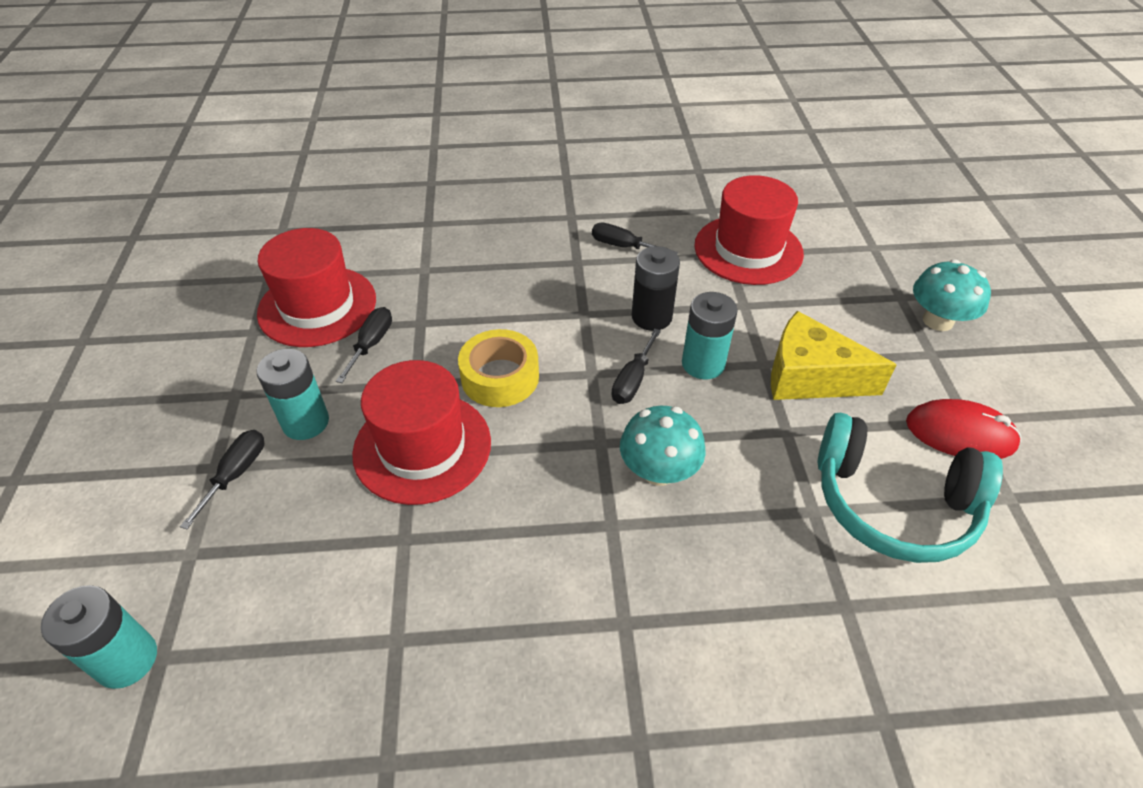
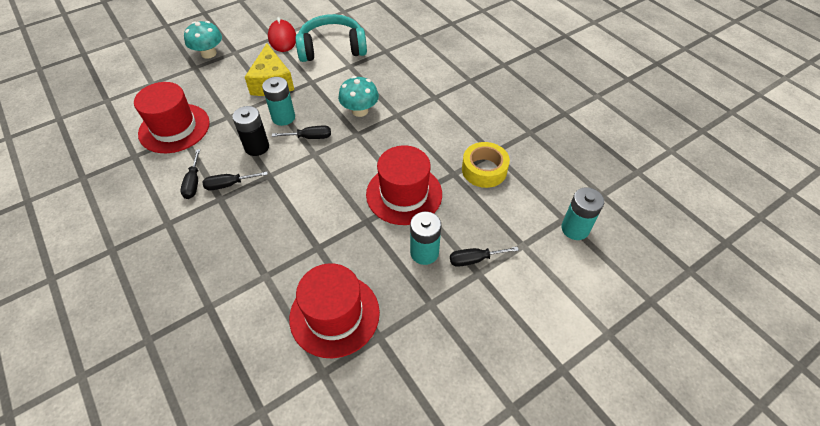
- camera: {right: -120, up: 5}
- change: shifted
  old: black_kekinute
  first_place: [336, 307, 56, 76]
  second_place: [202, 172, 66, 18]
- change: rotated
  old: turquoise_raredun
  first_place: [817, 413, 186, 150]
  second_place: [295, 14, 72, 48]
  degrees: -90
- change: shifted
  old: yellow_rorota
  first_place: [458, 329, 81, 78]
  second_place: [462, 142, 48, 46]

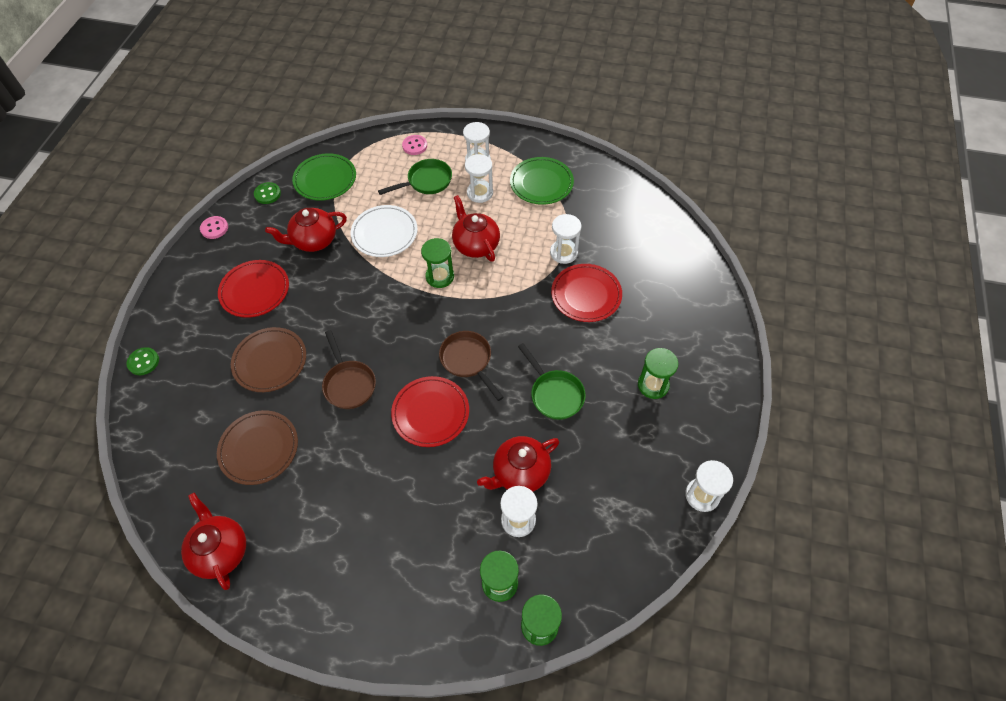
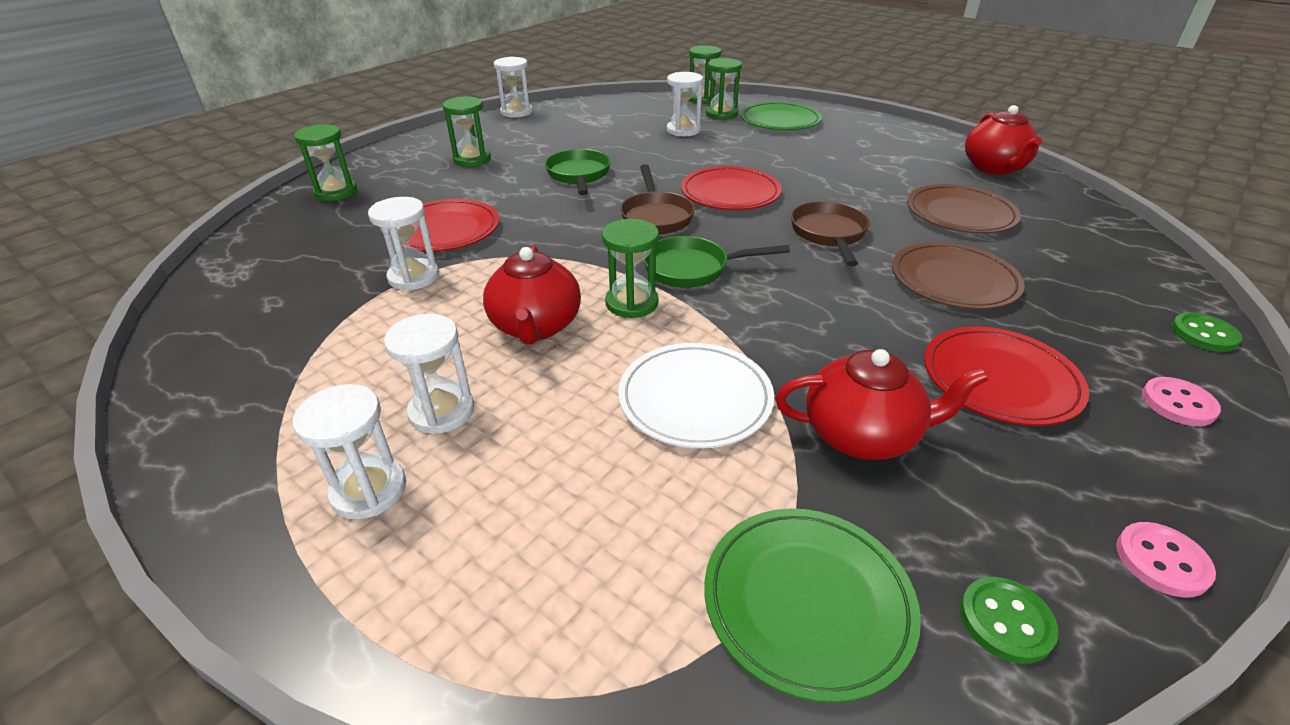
- camera: {right: -155, up: -20}
- change: new
  new: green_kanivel
  second_place: [294, 124, 63, 77]
- change: shifted
  old: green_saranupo
  first_place: [378, 159, 74, 36]
  second_place: [643, 236, 147, 52]
- change: shifted
  old: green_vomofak
  first_place: [510, 157, 64, 48]
  second_place: [740, 101, 82, 29]
- change: shifted
  old: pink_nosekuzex
  first_place: [402, 135, 25, 20]
  second_place: [1142, 377, 79, 49]
- change: gone
  old: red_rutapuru
  first_place: [477, 436, 82, 56]

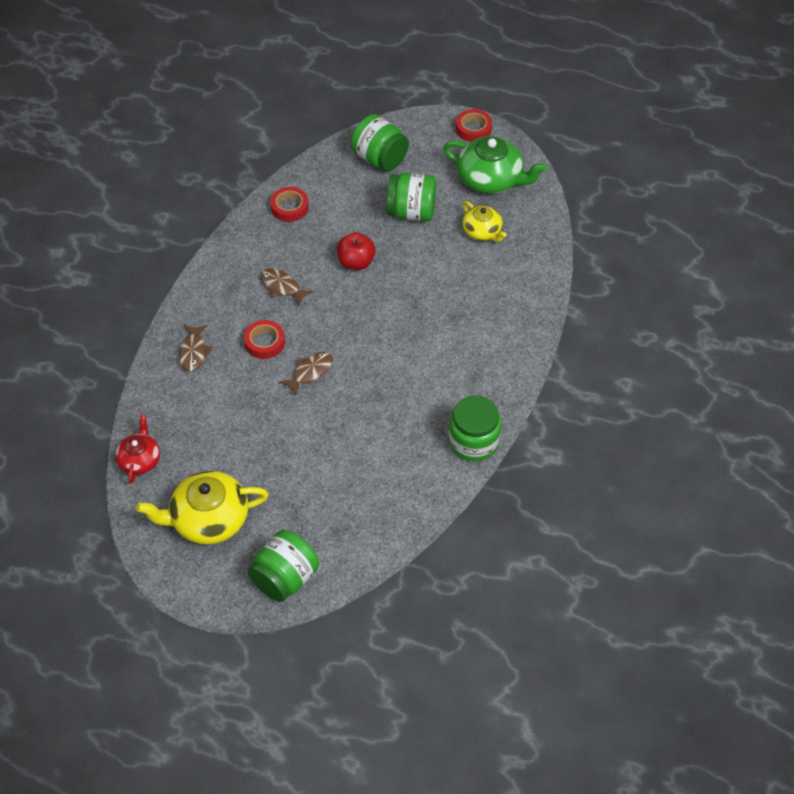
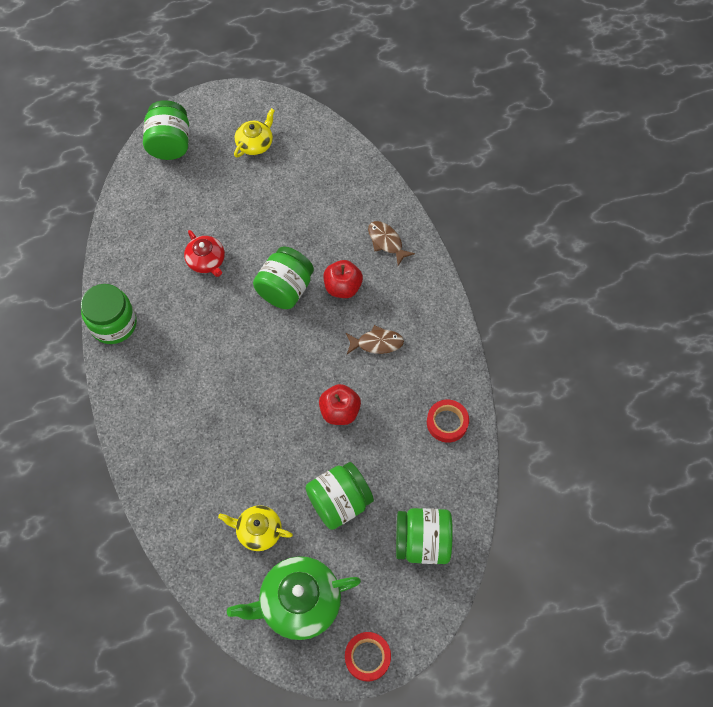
- camera: {right: 140, up: 10}
- change: shifted
  old: red_rutapuru
  first_place: [115, 415, 45, 68]
  second_place: [184, 230, 41, 47]
- change: scaled
  old: yellow_rutapuru
  first_place: [136, 471, 133, 74]
  second_place: [234, 108, 41, 50]
  factor: 0.58
- change: swapped
  old: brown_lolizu
  new: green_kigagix
  first_place: [279, 352, 54, 44]
  second_place: [253, 246, 61, 63]
- change: swapped
  old: red_rorota
  new: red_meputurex
  first_place: [244, 320, 41, 39]
  second_place: [324, 260, 39, 38]

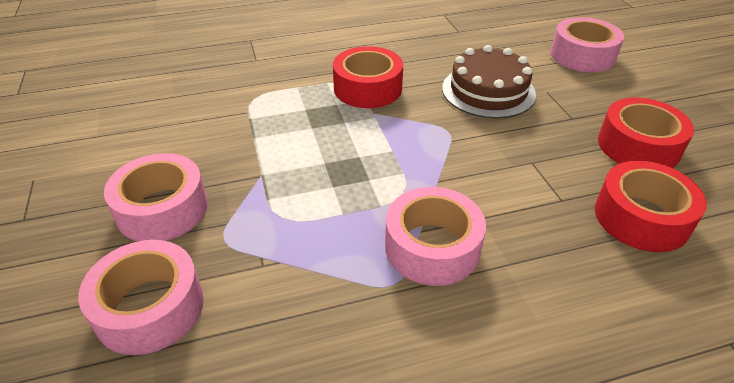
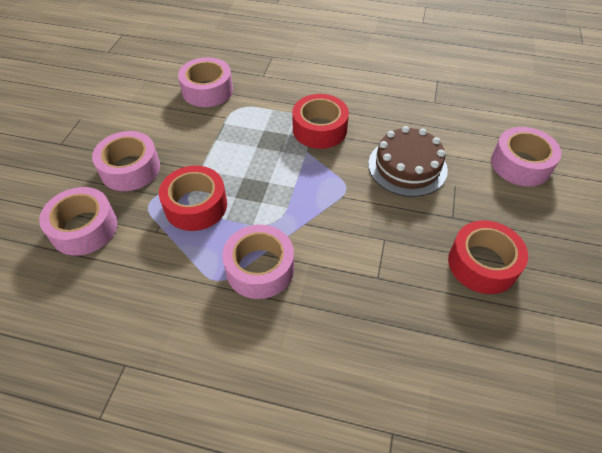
- camera: {right: 30, up: 10}
- change: shifted
  old: red_rorota
  first_place: [595, 161, 112, 91]
  second_place: [159, 166, 68, 65]
- change: new
  new: pink_rorota
  second_place: [178, 57, 55, 50]

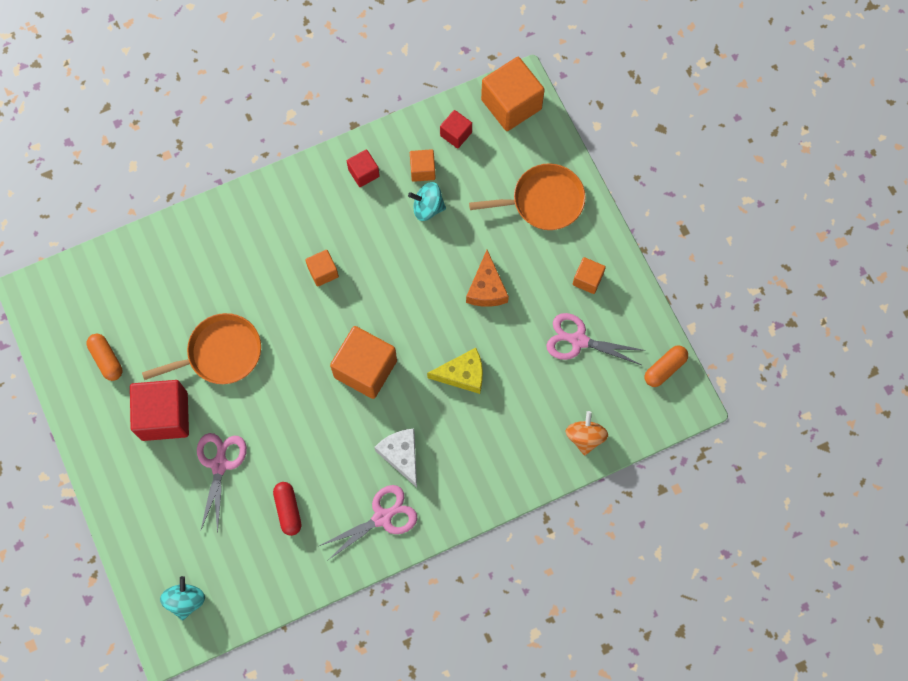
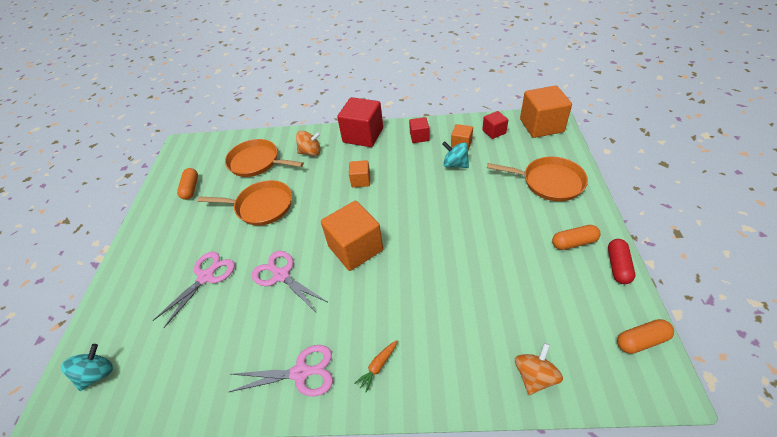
- camera: {right: 30, up: -25}
- change: new
  new: orange_saranupo
  second_place: [225, 139, 79, 38]
- change: shifted
  old: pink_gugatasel
  first_place: [546, 313, 100, 52]
  second_place: [252, 251, 75, 61]
- change: new
  new: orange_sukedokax
  second_place: [296, 131, 25, 25]
- change: shifted
  old: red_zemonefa
  first_place: [130, 380, 59, 61]
  second_place: [337, 97, 46, 50]
- change: new
  new: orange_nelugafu
  second_place: [354, 340, 43, 53]
- change: swapped
  old: orange_zemonefa
  new: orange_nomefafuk
  first_place: [573, 257, 33, 37]
  second_place: [552, 225, 49, 25]
- change: shifted
  old: red_nomefafuk
  first_place: [273, 482, 29, 54]
  second_place: [608, 239, 27, 45]
- change: gone
  old: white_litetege
  first_place: [374, 429, 43, 58]
- change: gone
  old: yellow_litetege
  first_place: [427, 348, 56, 46]
- change: gone
  old: orange_litetege
  first_place: [466, 250, 43, 57]

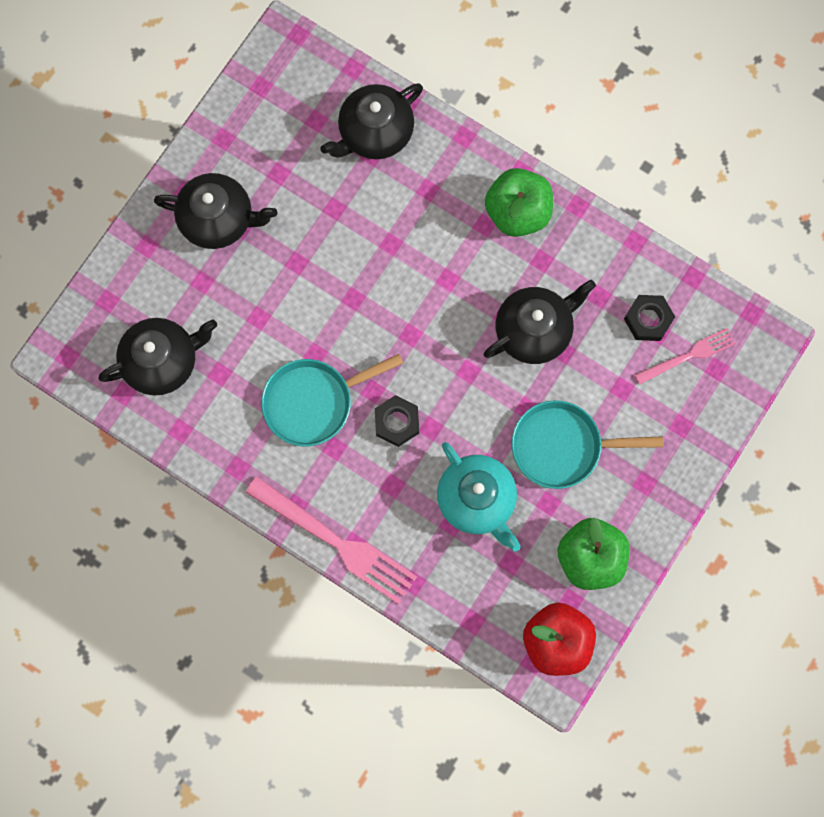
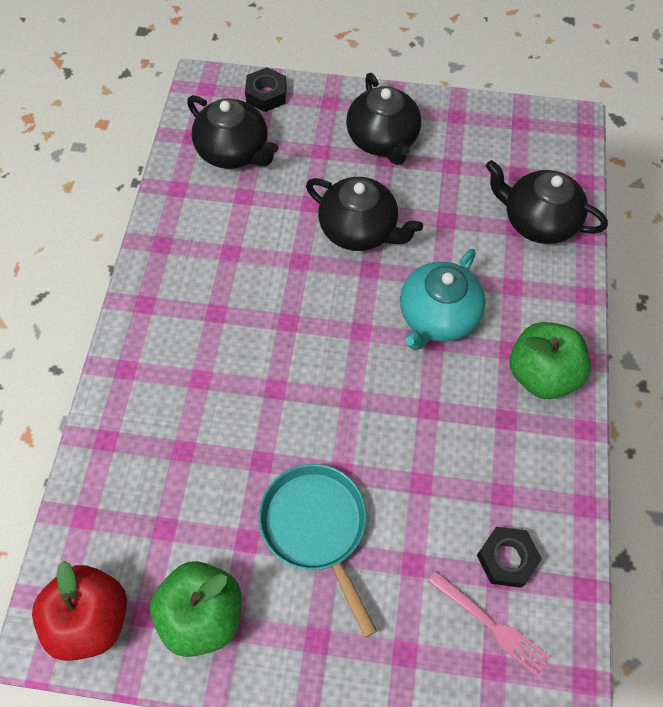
- camera: {right: 65, up: -15}
- change: shifted
  old: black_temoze
  first_place: [375, 395, 44, 52]
  second_place: [245, 67, 42, 45]
- change: shifted
  old: black_rutapuru
  first_place: [484, 280, 112, 84]
  second_place: [306, 177, 117, 74]
- change: shifted
  old: turquoise_rutapuru
  first_place: [437, 442, 84, 110]
  second_place: [400, 249, 85, 101]
- change: gone
  old: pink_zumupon
  first_place: [245, 476, 172, 128]
- change: gone
  old: turquoise_saranupo
  first_place: [261, 354, 142, 92]

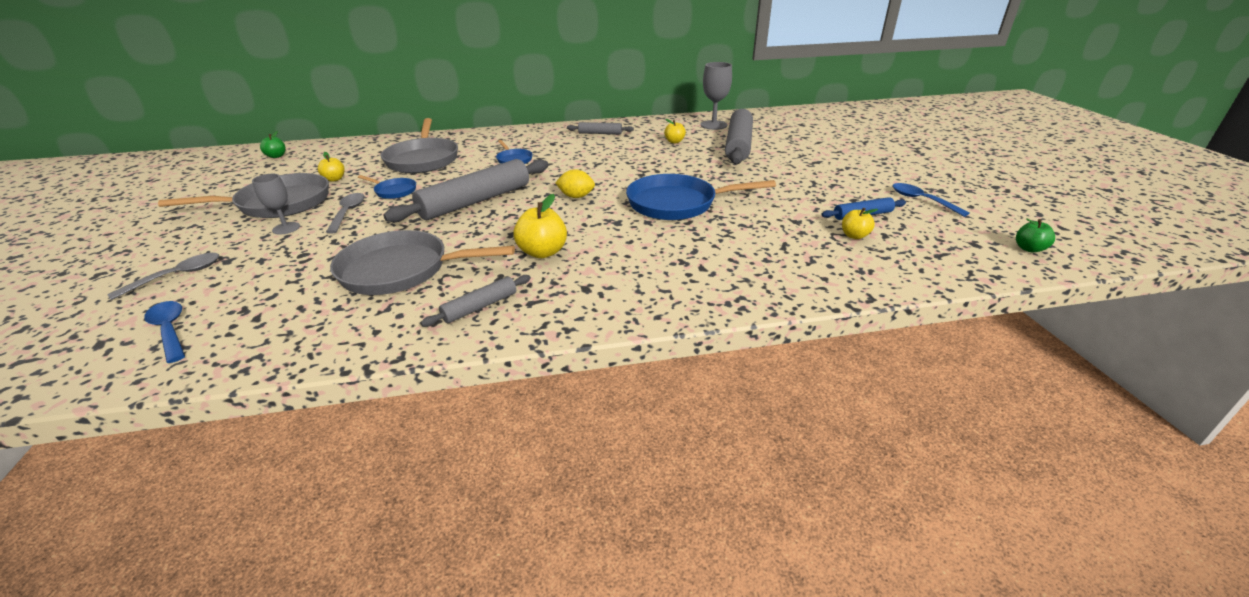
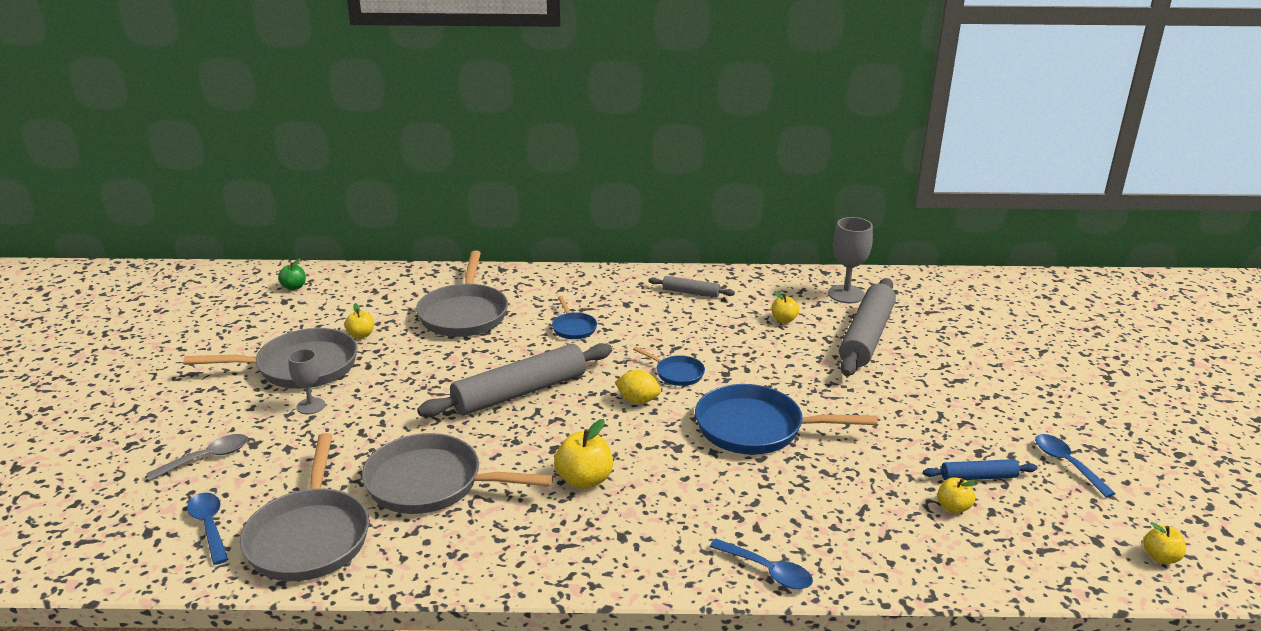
- camera: {right: 10, up: -5}
- change: new
  new: grey_saranupo
  second_place: [240, 433, 129, 148]
- change: shifted
  old: blue_saranupo
  first_place: [358, 175, 58, 24]
  second_place: [633, 347, 72, 39]
- change: new
  new: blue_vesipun
  second_place: [709, 539, 104, 50]
- change: repainted
  old: green_meputurex
  new: yellow_meputurex
  first_place: [1016, 218, 39, 34]
  second_place: [1143, 522, 43, 42]
- change: gone
  old: grey_vesipun
  first_place: [326, 193, 39, 41]
- change: gone
  old: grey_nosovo
  first_place: [421, 275, 110, 52]

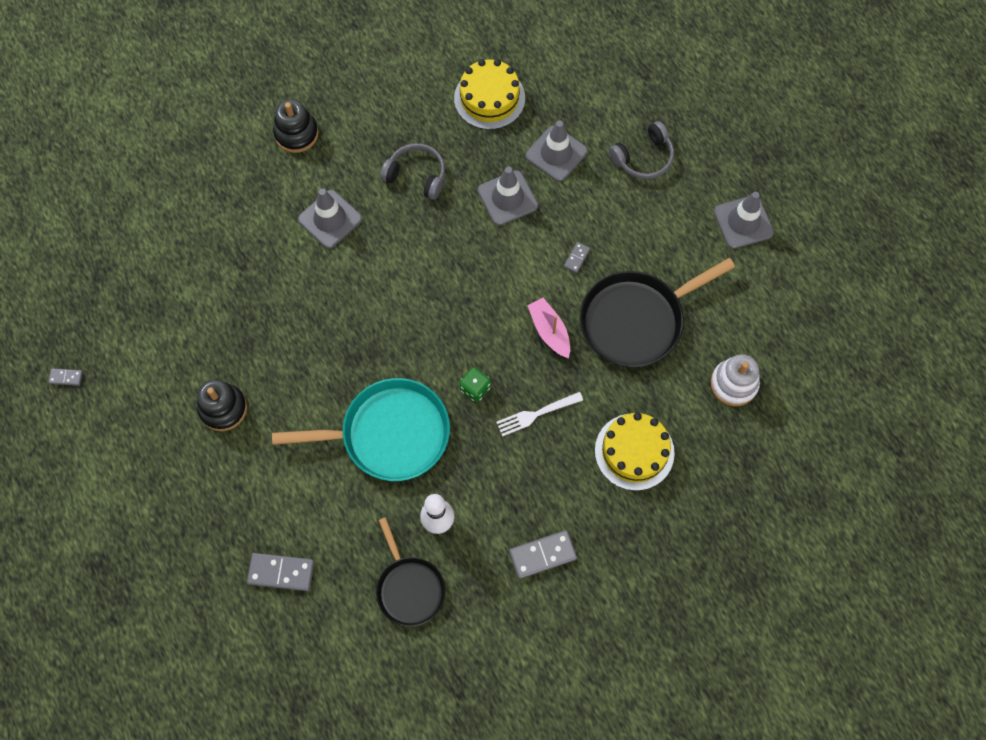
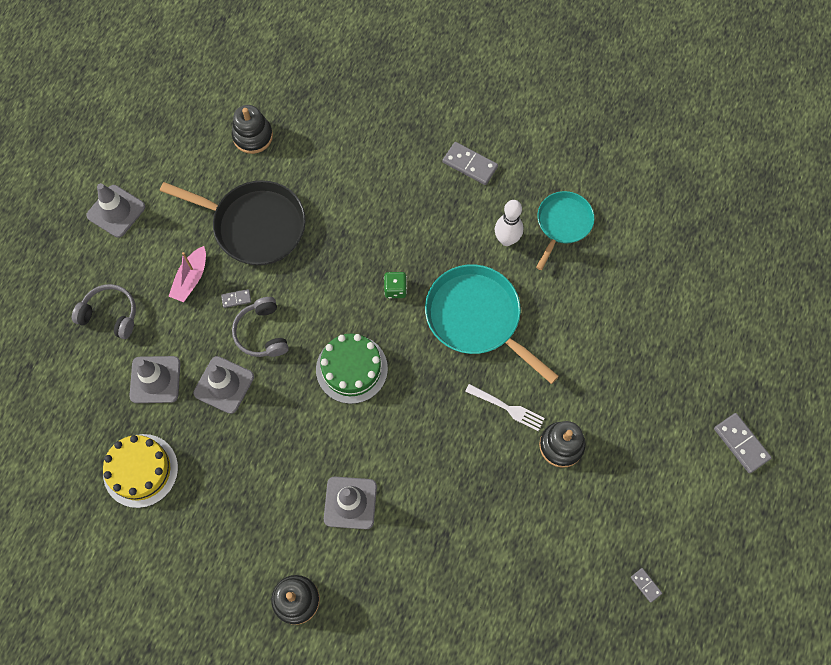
- camera: {right: -130, up: 0}
- change: shifted
  old: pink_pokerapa
  first_place: [527, 298, 43, 60]
  second_place: [169, 246, 37, 56]
- change: repainted
  old: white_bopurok
  new: black_bopurok
  first_place: [711, 354, 49, 52]
  second_place: [232, 105, 41, 49]
- change: shifted
  old: grey_raredun
  first_place: [380, 143, 65, 57]
  second_place: [232, 297, 57, 60]
- change: new
  new: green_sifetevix
  second_place: [316, 334, 72, 70]
- change: shifted
  old: white_zumupon
  first_place: [496, 392, 87, 44]
  second_place: [465, 384, 80, 47]
- change: repainted
  old: black_saranupo
  new: turquoise_saranupo
  first_place: [376, 517, 70, 110]
  second_place: [536, 191, 58, 79]
- change: shifted
  old: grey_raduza
  first_place: [247, 553, 67, 38]
  second_place: [714, 413, 58, 60]
- change: gone
  old: yellow_sifetevix
  first_place: [595, 413, 80, 78]

